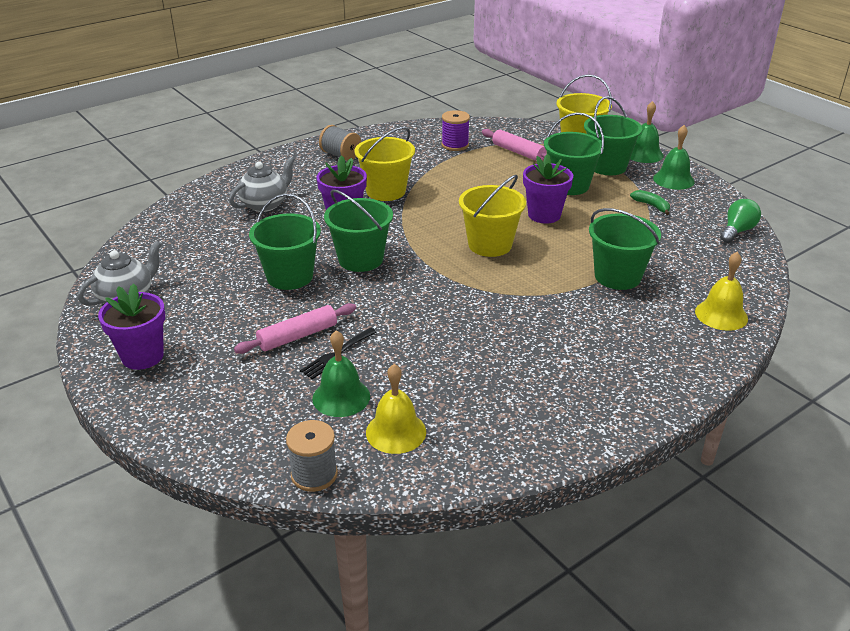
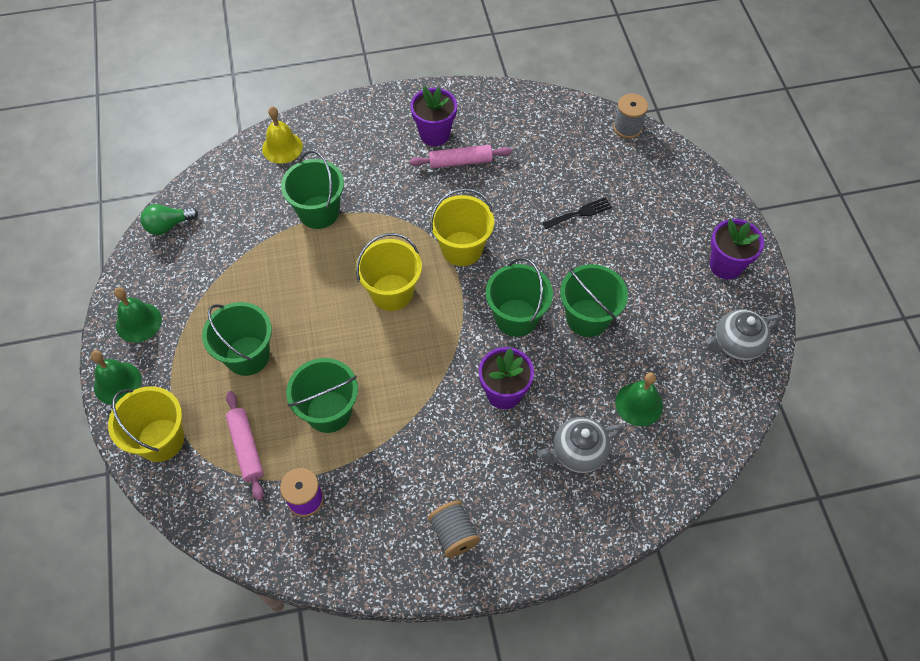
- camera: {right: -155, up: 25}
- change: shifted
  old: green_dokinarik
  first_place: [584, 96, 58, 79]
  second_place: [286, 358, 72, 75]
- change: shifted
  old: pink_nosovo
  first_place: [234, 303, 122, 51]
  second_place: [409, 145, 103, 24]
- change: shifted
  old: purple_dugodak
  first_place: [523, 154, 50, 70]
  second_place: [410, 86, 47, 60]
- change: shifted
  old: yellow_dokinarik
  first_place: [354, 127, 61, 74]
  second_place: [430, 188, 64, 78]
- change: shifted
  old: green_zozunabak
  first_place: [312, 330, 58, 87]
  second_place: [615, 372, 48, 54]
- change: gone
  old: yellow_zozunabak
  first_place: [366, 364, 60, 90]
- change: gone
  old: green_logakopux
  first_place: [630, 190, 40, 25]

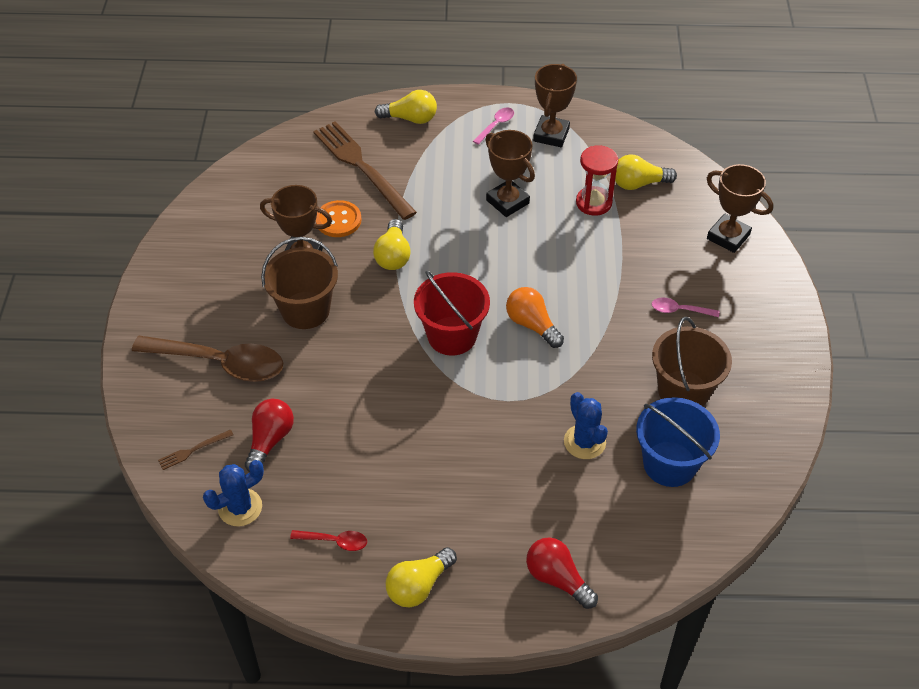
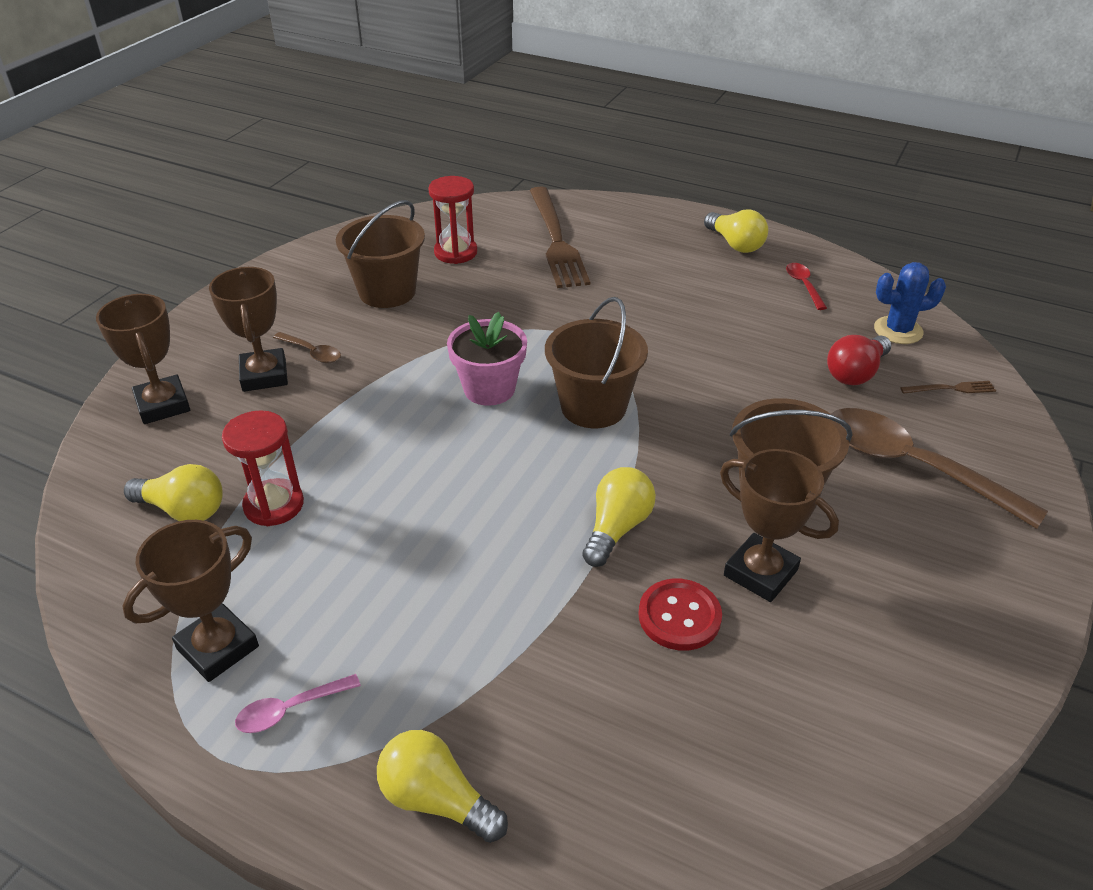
- camera: {right: -155, up: -10}
- change: shifted
  old: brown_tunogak
  first_place: [485, 130, 50, 87]
  second_place: [209, 267, 79, 125]
- change: repainted
  old: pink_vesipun
  new: brown_vesipun
  first_place: [652, 298, 67, 19]
  second_place: [273, 332, 68, 31]
- change: swapped
  old: blue_dokinarik
  new: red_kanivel
  first_place: [636, 397, 84, 90]
  second_place: [428, 176, 49, 88]
- change: swapped
  old: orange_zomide
  new: pink_dugodak
  first_place: [506, 287, 58, 61]
  second_place: [447, 312, 80, 94]
- change: shifted
  old: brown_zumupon
  first_place: [313, 121, 104, 99]
  second_place: [530, 187, 60, 101]
- change: repainted
  old: red_dokinarik
  new: brown_dokinarik
  first_place: [414, 271, 76, 85]
  second_place: [545, 297, 103, 131]
- change: repainted
  old: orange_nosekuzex
  new: red_nosekuzex
  first_place: [316, 200, 45, 37]
  second_place: [638, 579, 84, 72]
- change: rotated
  old: yellow_zomide
  first_place: [386, 547, 71, 60]
  second_place: [704, 209, 64, 44]
  degrees: 75
- change: rotated
  old: red_vesipun
  first_place: [290, 530, 77, 21]
  second_place: [786, 263, 41, 47]
  degrees: 45
- change: gone
  old: red_zomide
  first_place: [526, 537, 72, 72]
- change: gone
  old: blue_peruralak
  first_place: [564, 392, 44, 67]

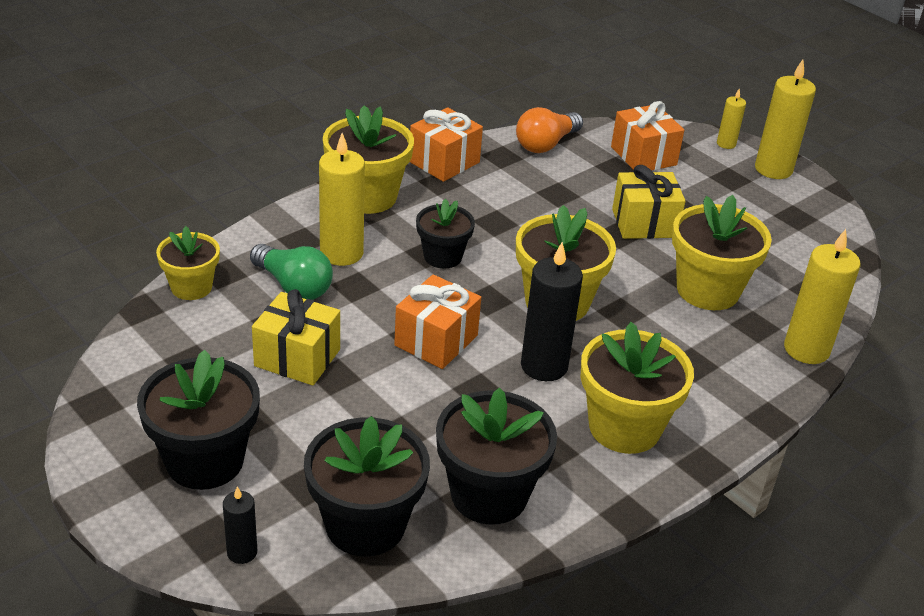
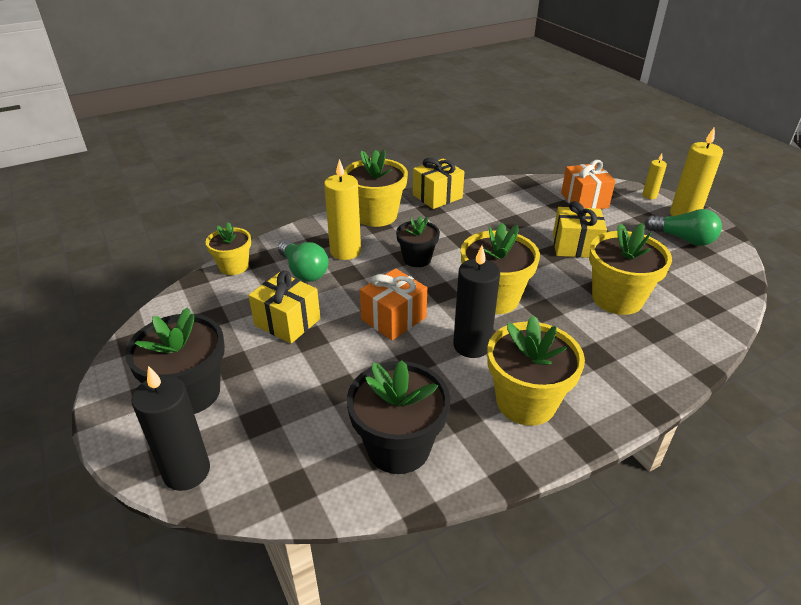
- camera: {right: 15, up: 0}
- change: scaled
  old: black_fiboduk
  first_place: [223, 487, 34, 77]
  second_place: [132, 366, 78, 125]
  factor: 1.9
- change: repainted
  old: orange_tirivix
  new: yellow_tirivix
  first_place: [410, 107, 73, 75]
  second_place: [413, 158, 51, 51]
- change: new
  new: green_zomide
  second_place: [645, 209, 77, 37]
- change: gone
  old: black_dugodak
  first_place: [304, 416, 126, 140]
- change: gone
  old: orange_zomide
  first_place: [516, 107, 67, 46]
- change: gone
  old: yellow_fiboduk
  first_place: [784, 229, 76, 135]

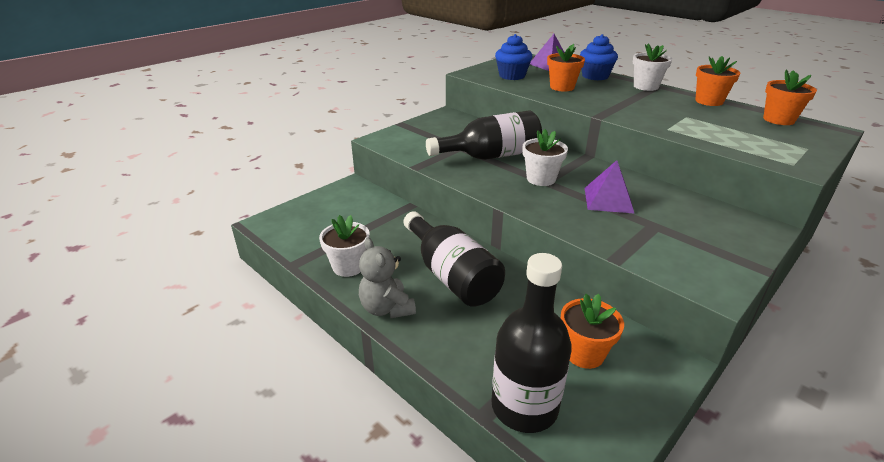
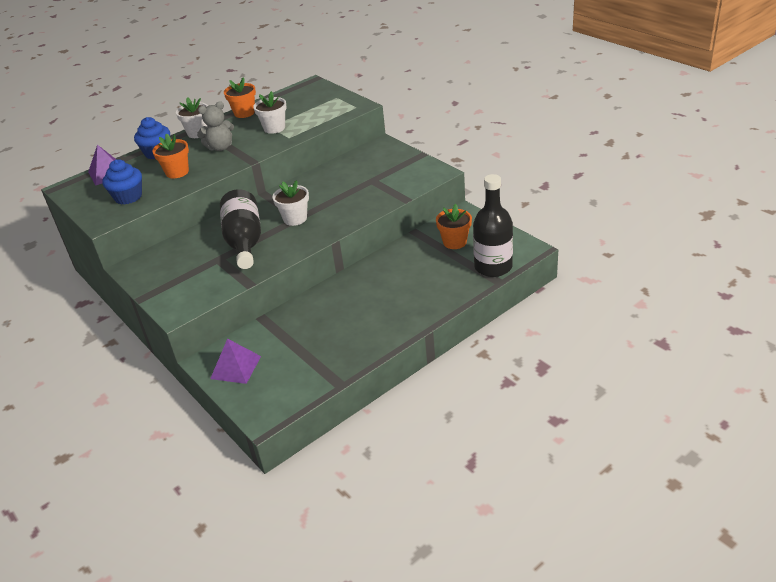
- camera: {right: -80, up: 5}
- change: shifted
  old: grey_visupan
  first_place: [359, 237, 57, 81]
  second_place: [197, 101, 37, 50]
- change: shifted
  old: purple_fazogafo
  first_place: [585, 160, 50, 54]
  second_place: [210, 339, 51, 45]
- change: shifted
  old: white_dugodak
  first_place: [319, 215, 51, 62]
  second_place: [253, 91, 34, 43]
- change: gone
  old: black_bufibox
  first_place: [403, 211, 102, 95]
- change: gone
  old: orange_dugodak
  first_place: [763, 70, 54, 55]

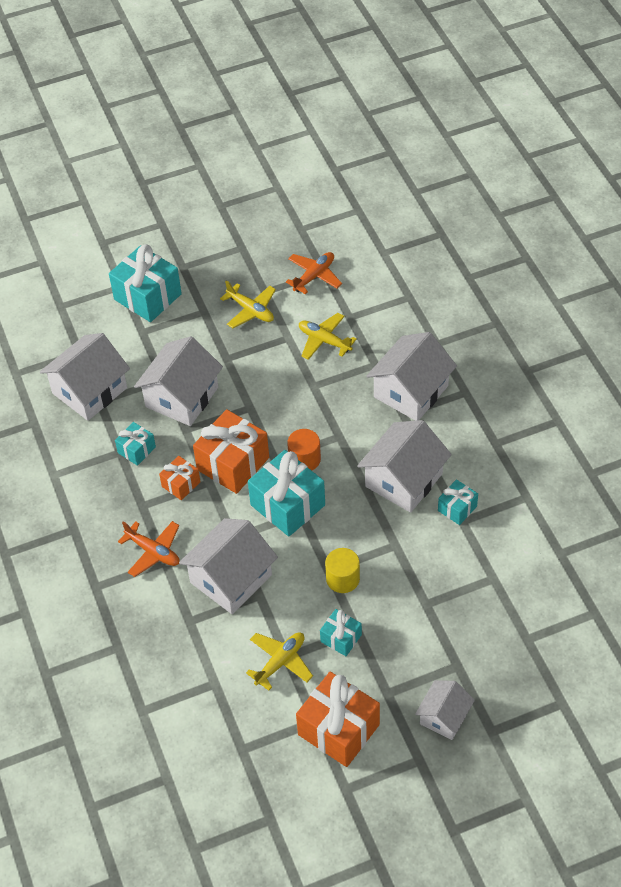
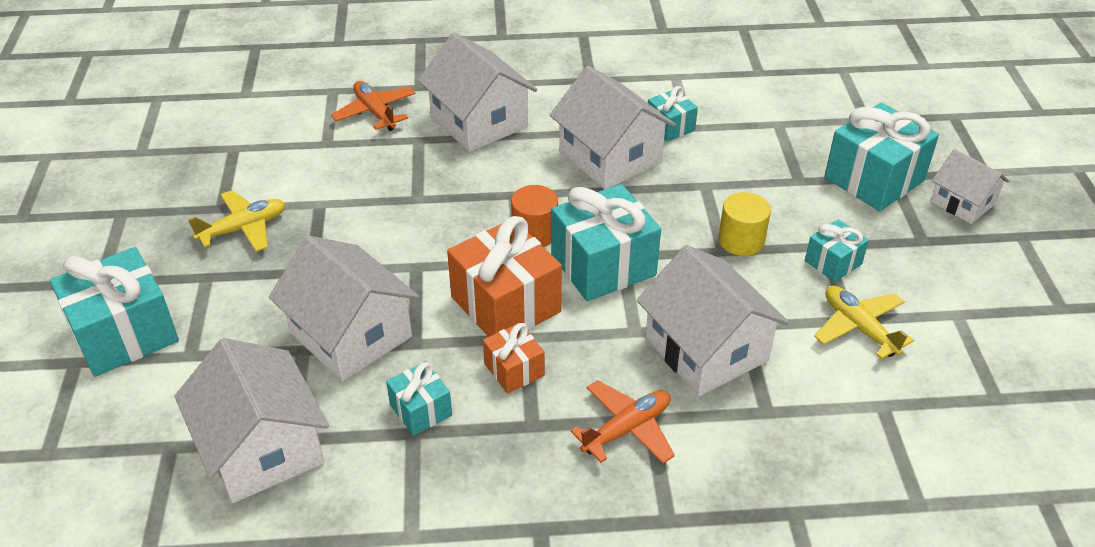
- camera: {right: -75, up: -10}
- change: shifted
  old: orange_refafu
  first_place: [286, 252, 56, 42]
  second_place: [331, 81, 85, 50]
- change: new
  new: turquoise_tirivix
  second_place: [824, 102, 115, 109]
- change: gone
  old: orange_tirivix
  first_place: [296, 672, 84, 95]
- change: gone
  old: yellow_refafu
  first_place: [299, 313, 58, 47]

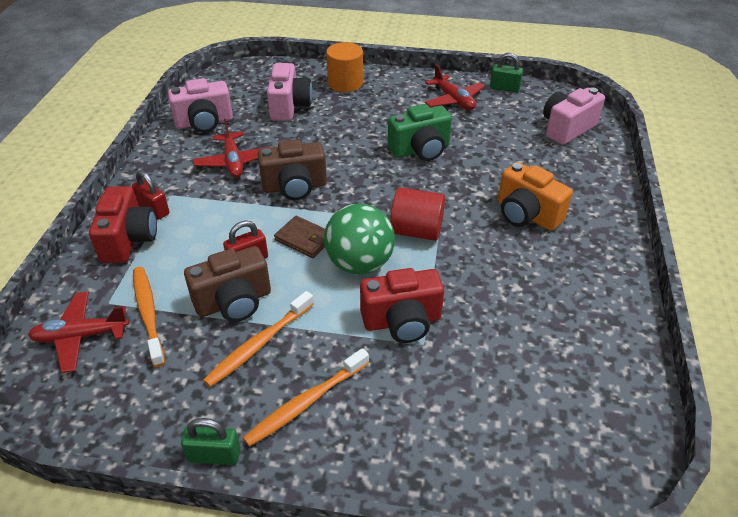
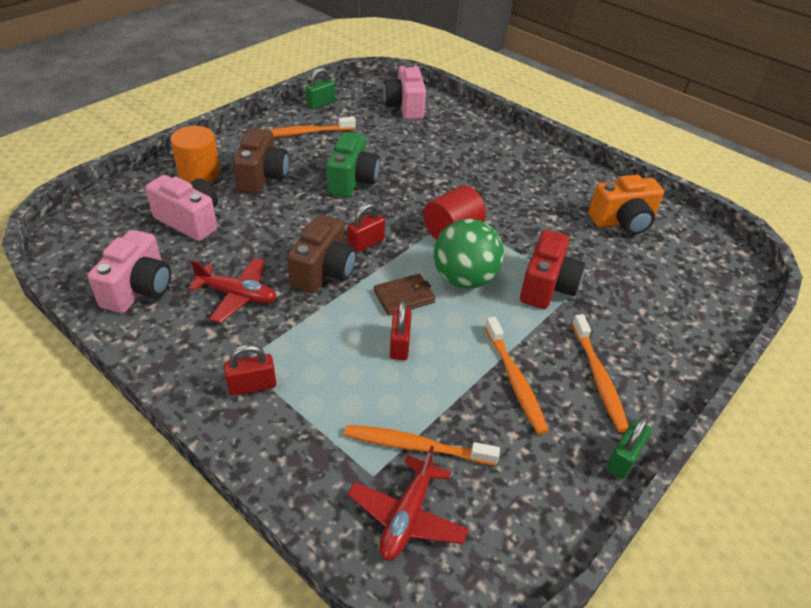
- camera: {right: -60, up: 0}
- change: shifted
  old: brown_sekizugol
  first_place: [184, 246, 87, 76]
  second_place: [233, 128, 56, 66]
- change: swapped
  old: red_refafu
  new: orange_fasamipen
  first_place: [425, 64, 60, 46]
  second_place: [270, 116, 86, 21]
- change: new
  new: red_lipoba
  second_place: [347, 203, 38, 50]
- change: shifted
  old: orange_sekizugol
  first_place: [498, 162, 75, 69]
  second_place: [588, 175, 76, 60]
- change: gone
  old: red_sekizugol
  first_place: [89, 186, 68, 77]

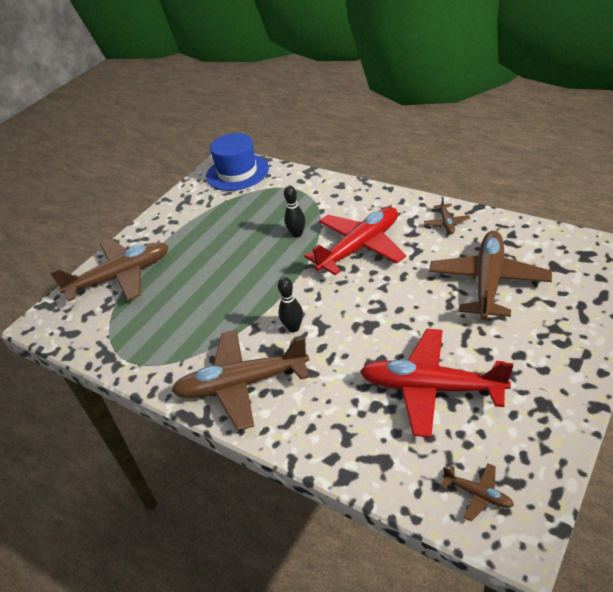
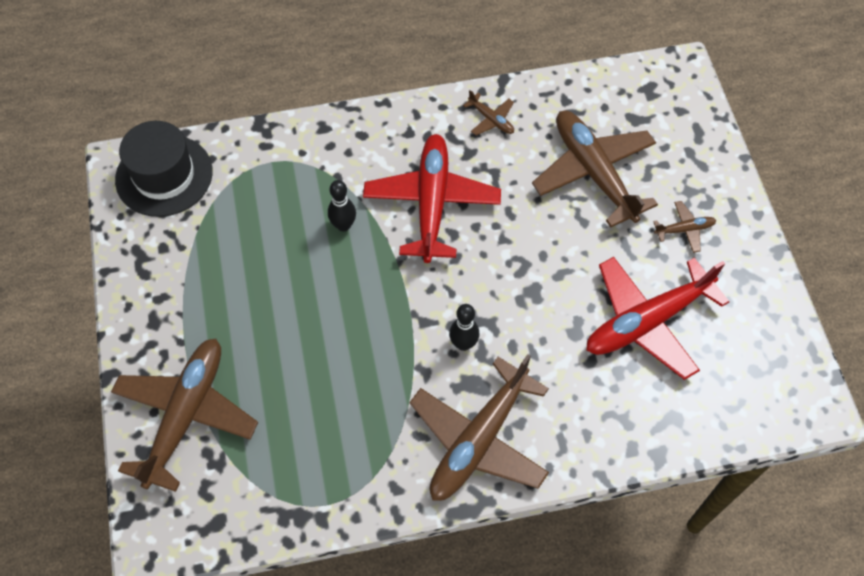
- camera: {right: -50, up: 20}
- change: repainted
  old: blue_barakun
  new: black_barakun
  first_place: [206, 133, 63, 58]
  second_place: [115, 121, 98, 96]
- change: shifted
  old: brown_refafu
  first_place: [441, 463, 73, 59]
  second_place: [653, 201, 64, 52]

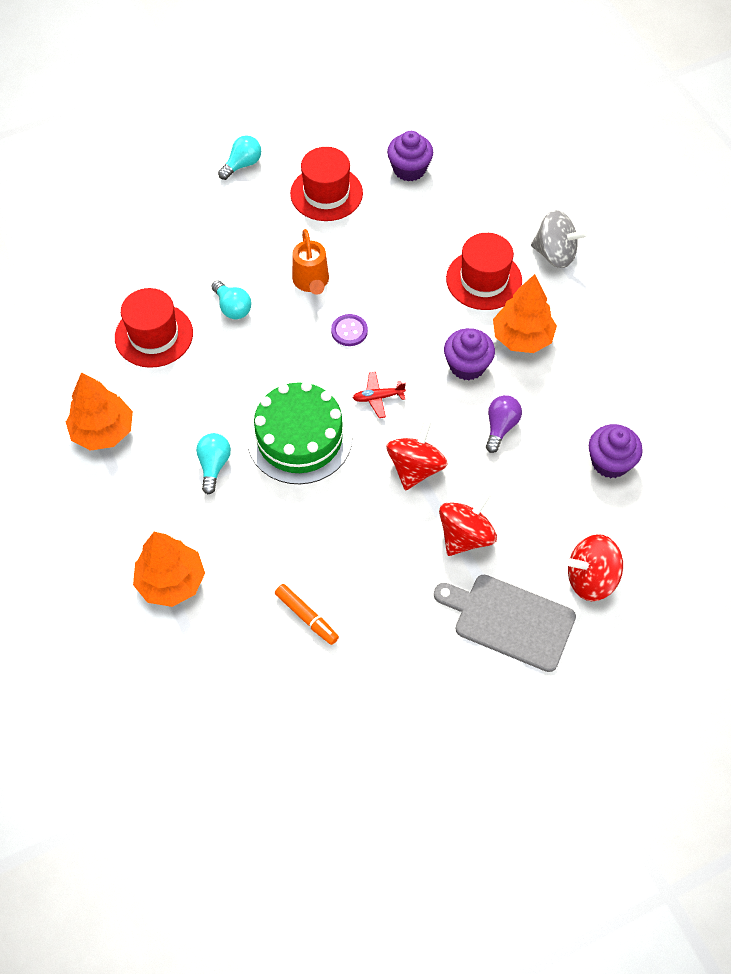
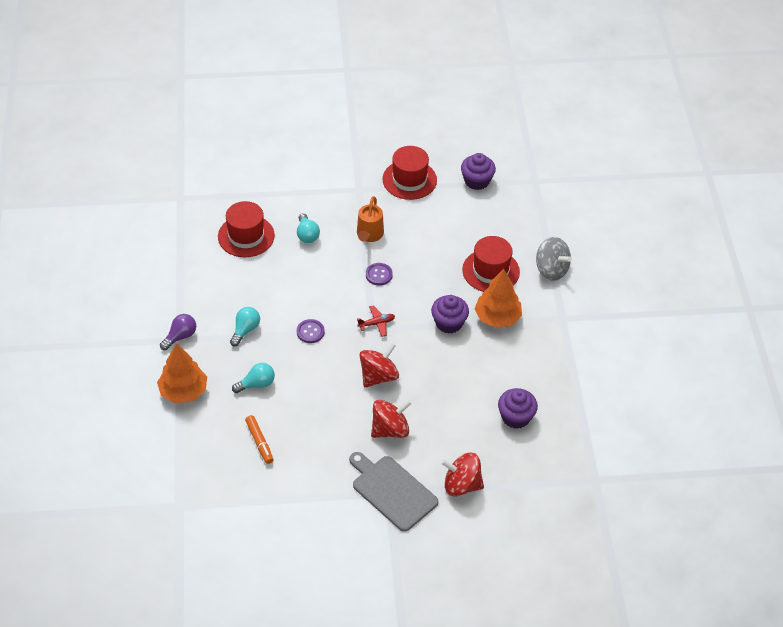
- camera: {right: 20, up: -10}
- change: shifted
  old: purple_zomide
  first_place: [486, 395, 36, 58]
  second_place: [160, 314, 36, 36]
- change: shifted
  old: turquoise_zomide
  first_place: [218, 135, 43, 45]
  second_place: [232, 363, 43, 30]
- change: swapped
  old: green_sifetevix
  new: purple_nosekuzex
  first_place: [247, 381, 105, 103]
  second_place: [297, 319, 28, 24]
- change: rotated
  old: red_refafu
  first_place: [353, 372, 53, 46]
  second_place: [357, 305, 38, 32]
  degrees: 150
- change: gone
  old: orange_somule
  first_place: [66, 372, 67, 79]

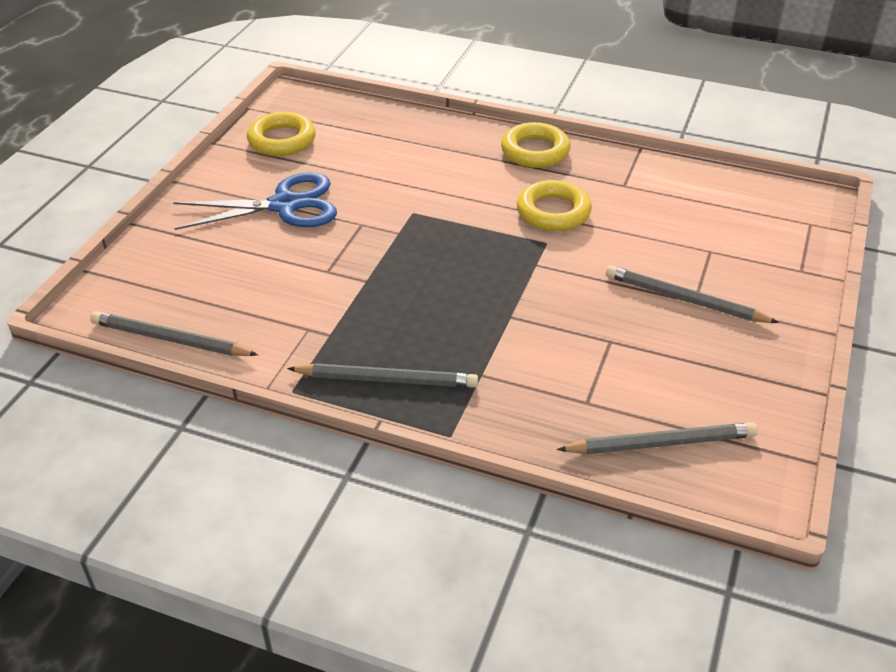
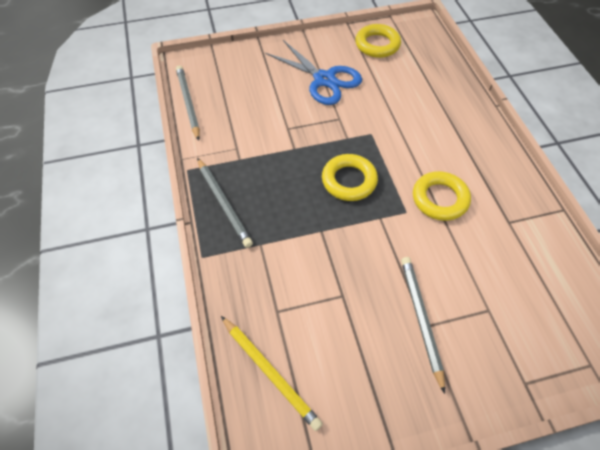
- camera: {right: 55, up: 15}
- change: repainted
  old: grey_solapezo
  new: yellow_solapezo
  first_place: [557, 422, 201, 32]
  second_place: [221, 316, 102, 115]
- change: shifted
  old: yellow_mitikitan
  first_place: [501, 122, 70, 46]
  second_place: [322, 154, 56, 47]

